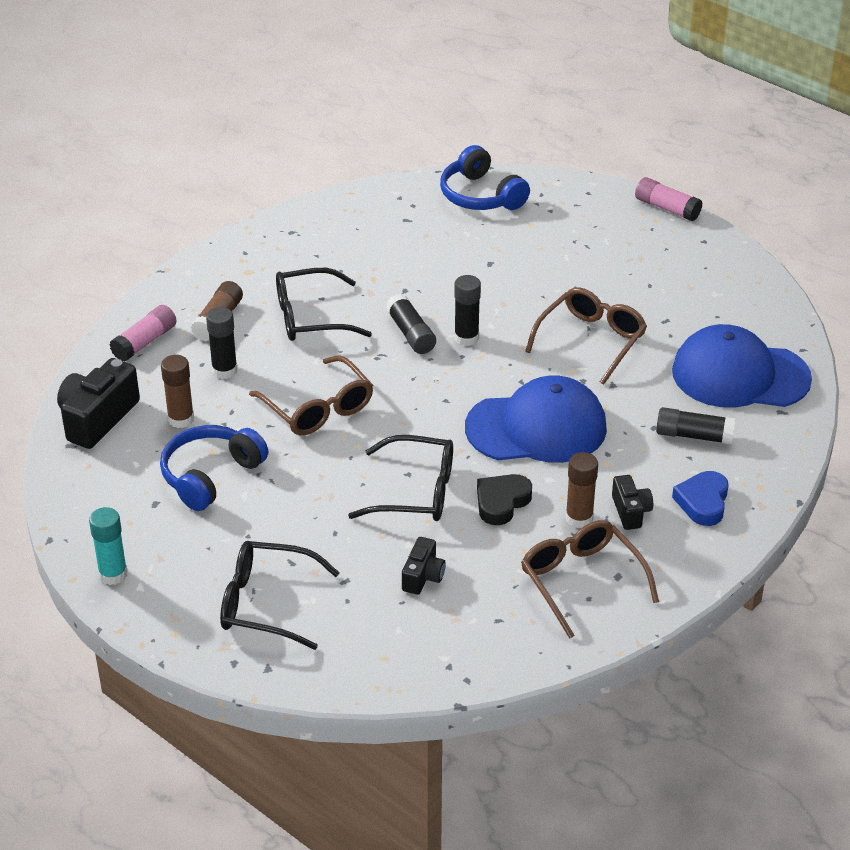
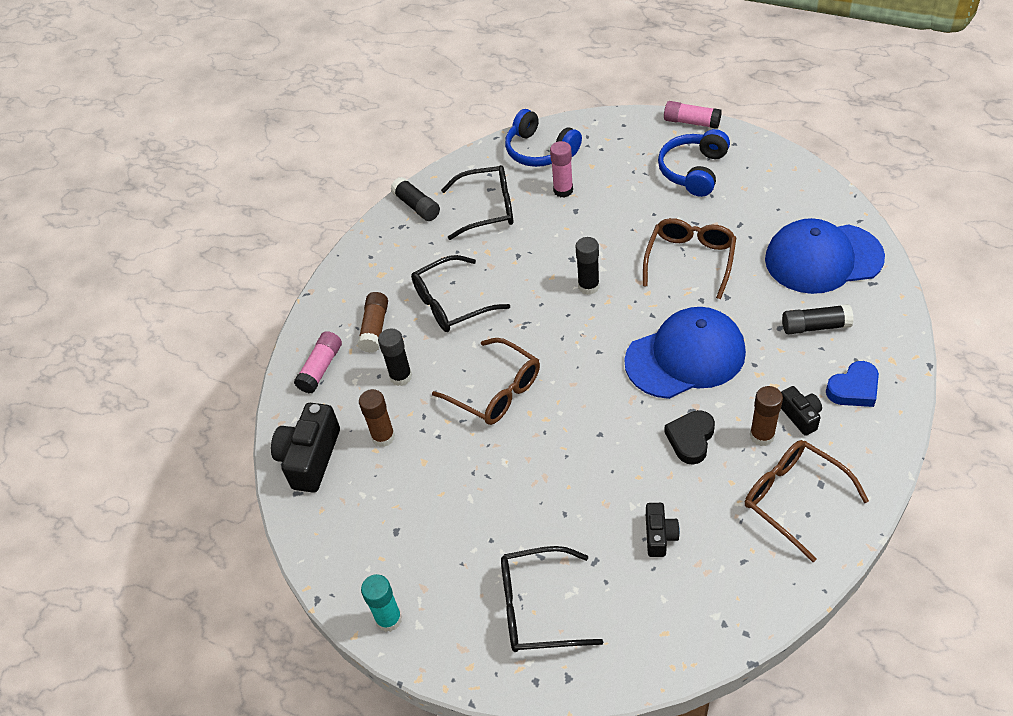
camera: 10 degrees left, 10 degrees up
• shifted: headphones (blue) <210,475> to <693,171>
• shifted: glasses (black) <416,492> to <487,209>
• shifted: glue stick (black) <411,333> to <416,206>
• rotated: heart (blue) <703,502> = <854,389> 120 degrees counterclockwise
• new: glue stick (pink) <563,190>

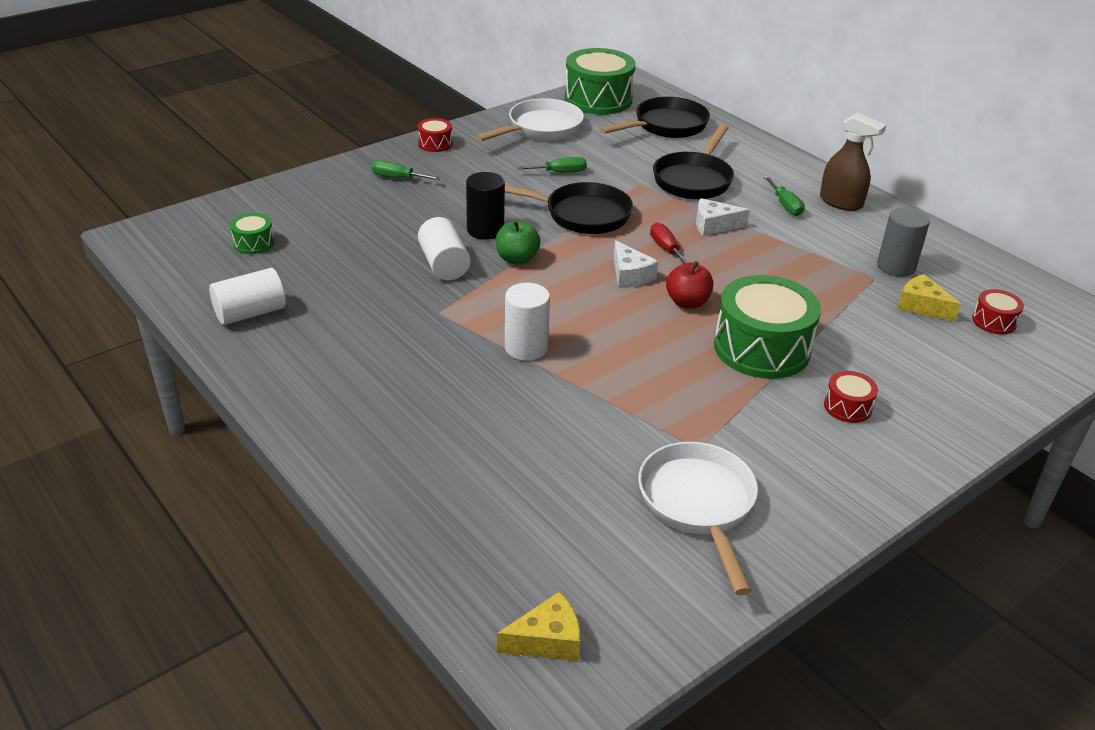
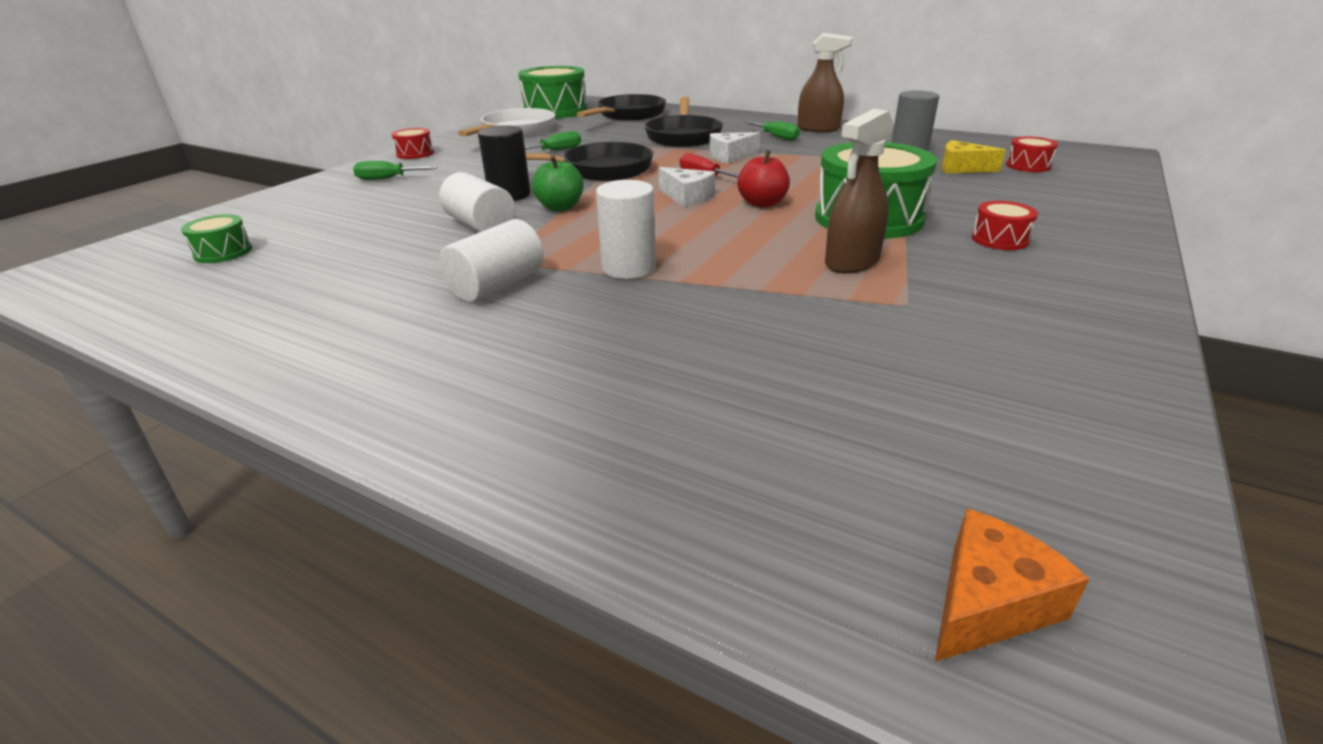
camera: 20 degrees left, 5 degrees down
• shifted: cylinder (white) <250,313> to <497,285>
• repainted: cheese (yellow) <547,640> to cheese (orange) <988,602>
• gone: pan (white) <698,505>
• new: spray bottle (brown) <851,262>

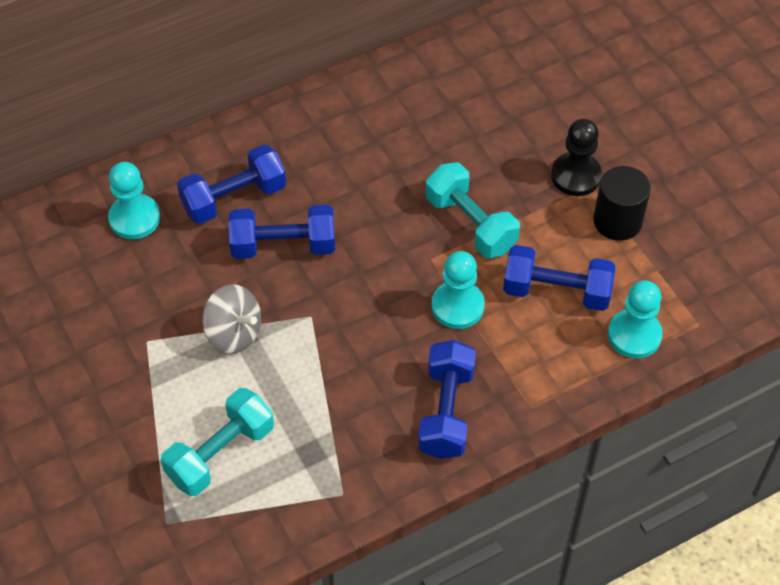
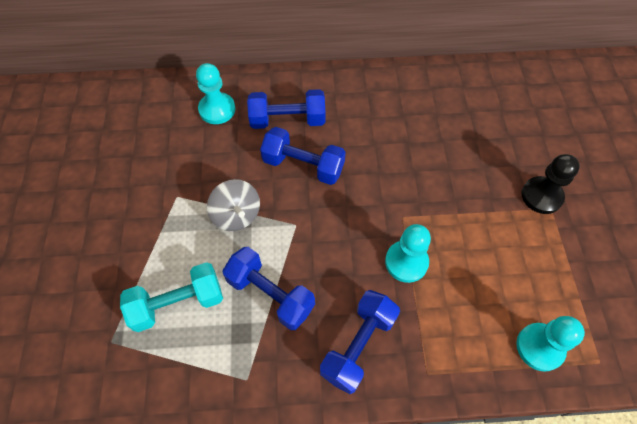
camera: 25 degrees right, 5 degrees up
• gone: dumbbell (turquoise) <470,223>
• shifted: dumbbell (blue) <556,291> to <270,294>
• gone: cylinder (black) <617,221>

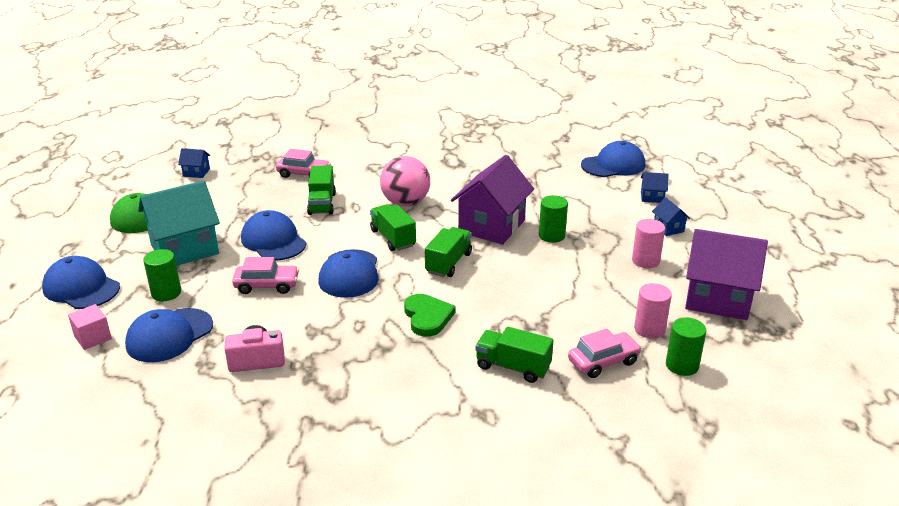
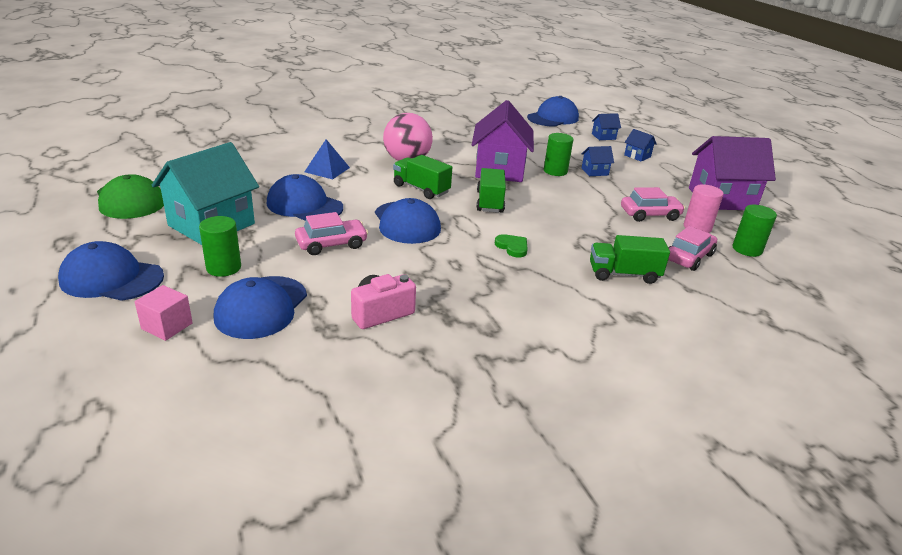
camera: 25 degrees left, 0 degrees up
• shifted: house (blue) <196,172> to <594,171>
• shifted: car (pink) <304,174> to <650,215>
• swapped: truck (green) <322,204> to pyramid (blue) <327,169>
• scaled: heart (green) <427,317> = <512,247> x0.64
• gone: cylinder (pink) <645,261>

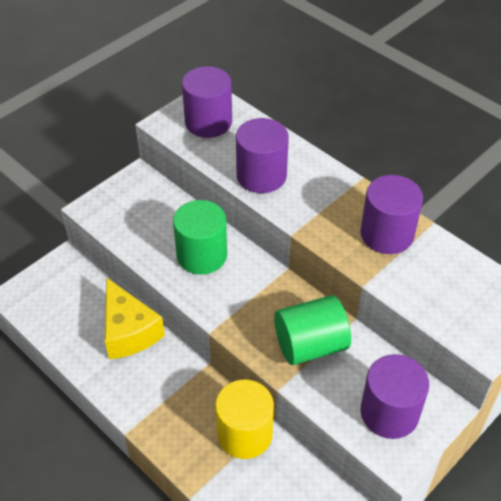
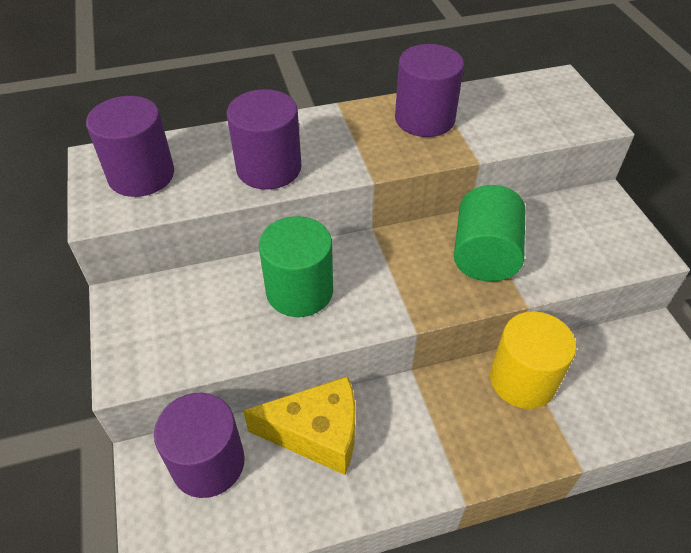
camera: 60 degrees left, 0 degrees up
• shifted: cylinder (purple) <389,413> to <208,463>

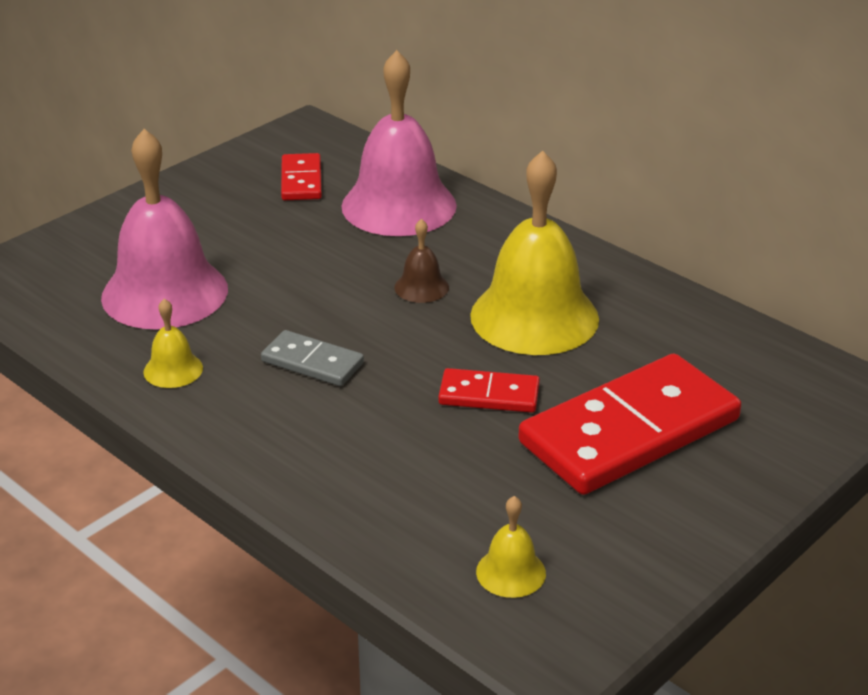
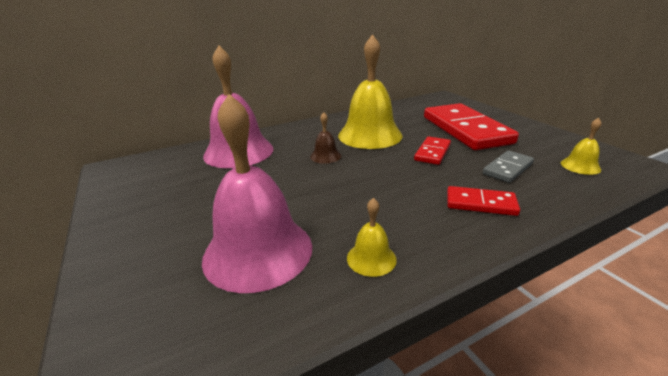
camera: 70 degrees left, 5 degrees down
• shifted: domino (grey) <312,362> to <508,169>
• shifted: domino (red) <301,180> to <480,203>

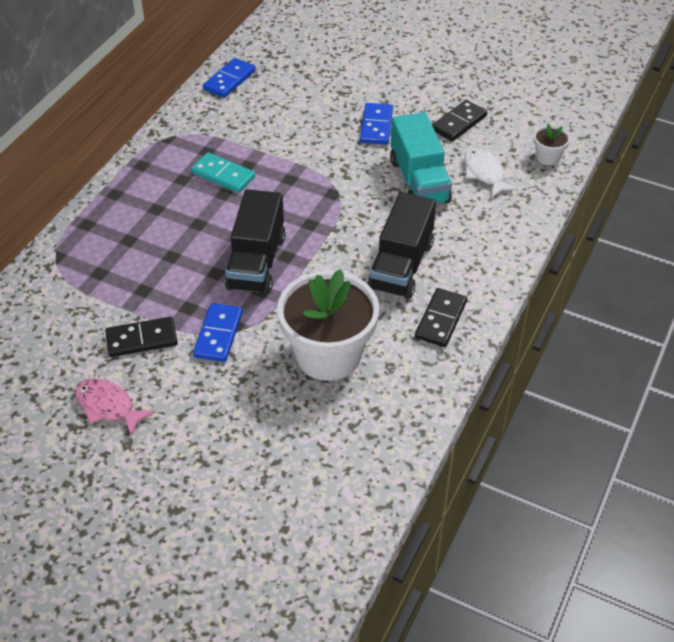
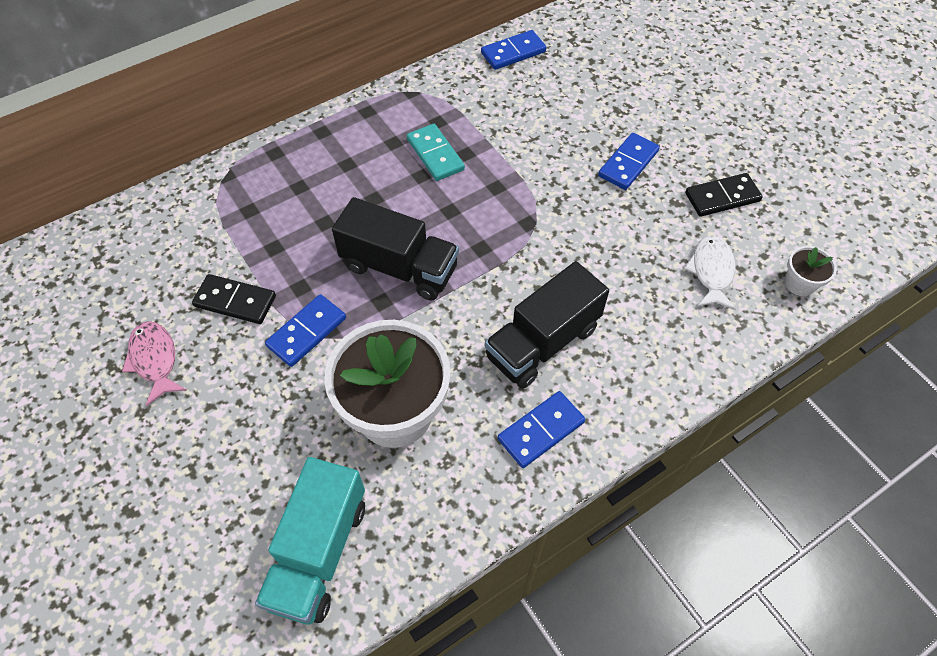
camera: 30 degrees right, 10 degrees up
• rotated: truck (black) <256,262> = <399,267> 105 degrees counterclockwise
• shifted: truck (turquoise) <419,181> to <318,552>
• repainted: domino (black) <440,319> to domino (blue) <541,430>

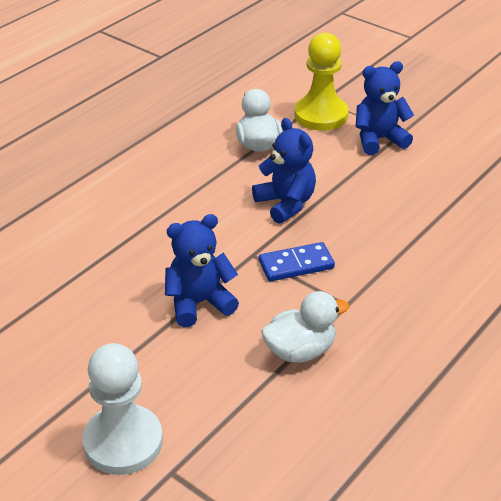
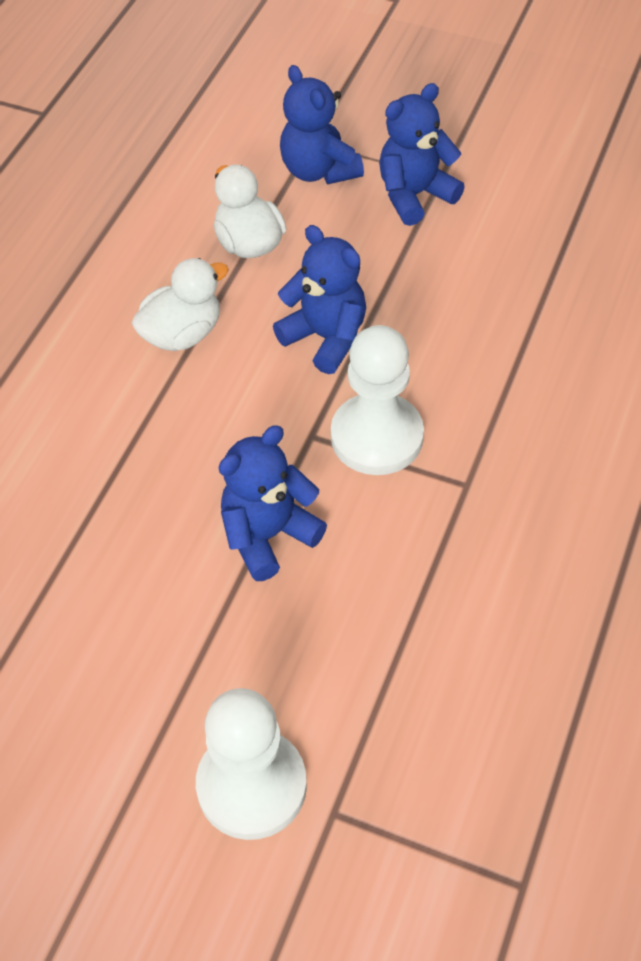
camera: 15 degrees left, 15 degrees up
• swapped: domino (blue) <296,264> to pawn (white) <377,437>
• shifted: duck (white) <300,351> to <182,334>
• swapped: pawn (yellow) <321,115> to teddy bear (blue) <319,170>

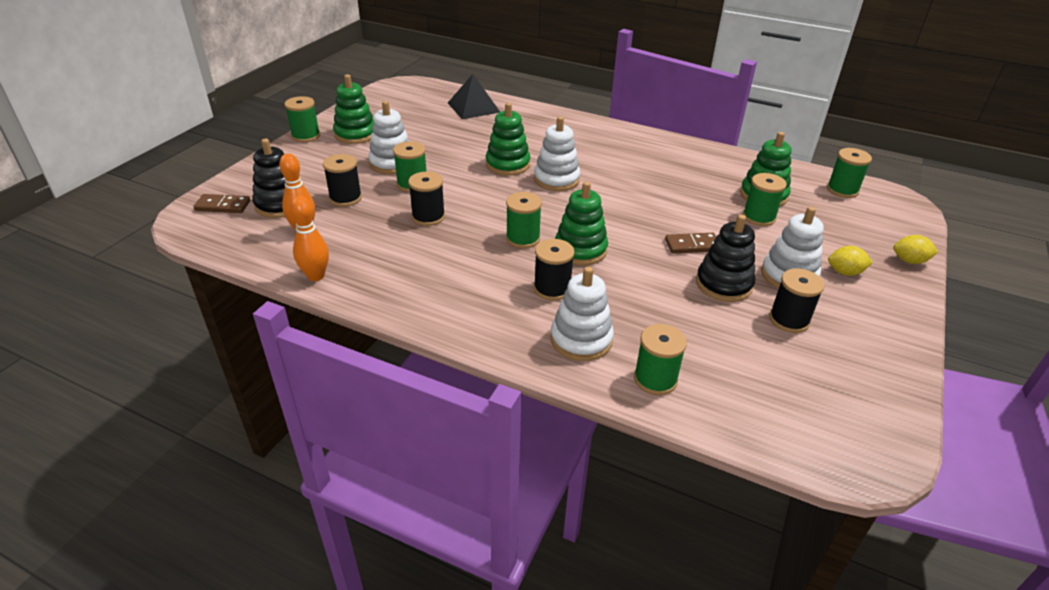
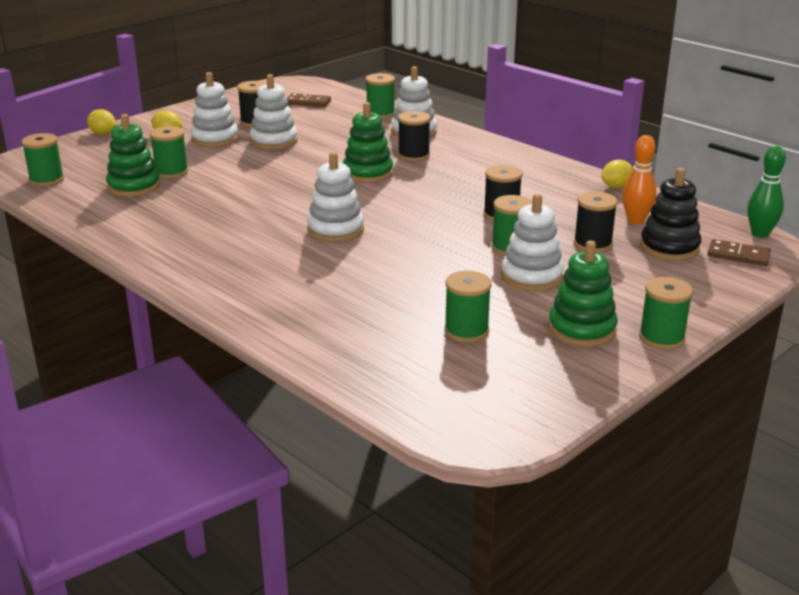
camera: 160 degrees left, 10 degrees down
• swapped: bowling pin (orange) <316,276> to lemon (yellow) <616,187>
• gone: pyramid (black) <473,107>
• gone: stacking toy (green) <507,164>
• shifted: spool (green) <523,238> to <466,331>
• shifted: domino (brown) <692,245> to <308,102>
• repainted: stacking toy (black) <723,284> to stacking toy (white) <274,141>
• new: bowling pin (green) <760,233>

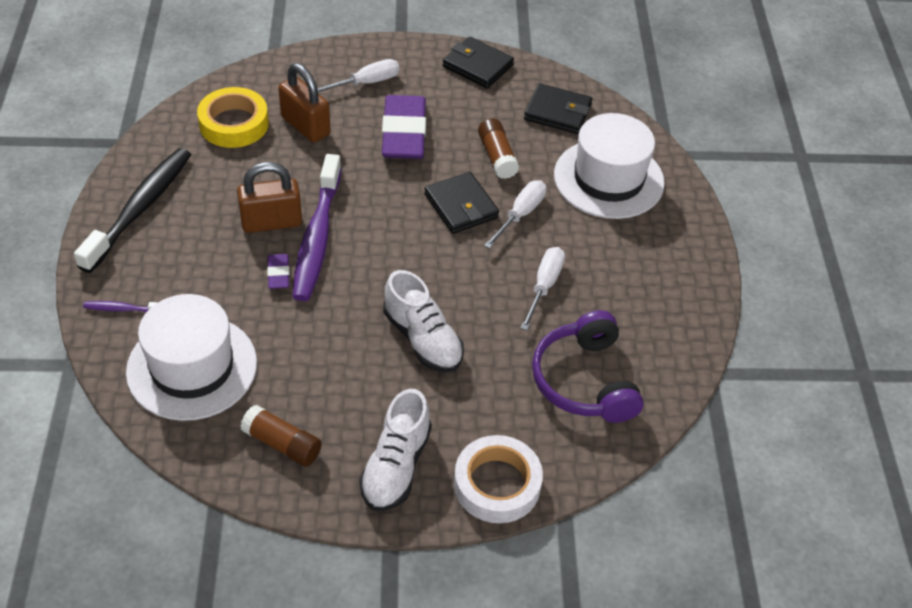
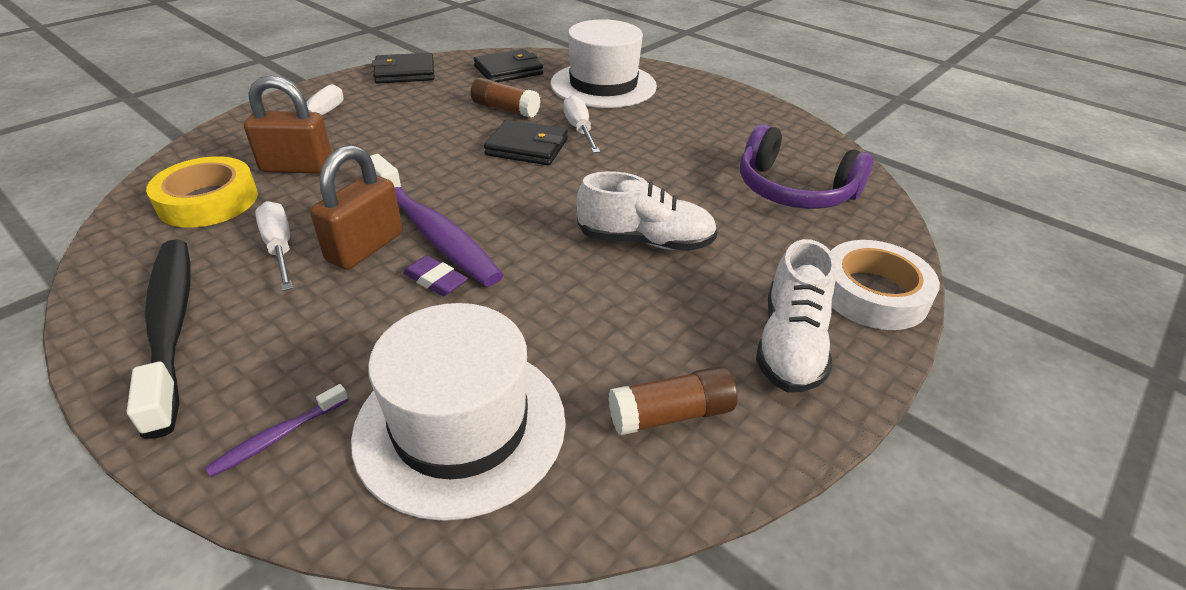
camera: 45 degrees left, 10 degrees down
• rotated: shoe (white) <396,466> = <790,344> 45 degrees clockwise
• gone: eraser (purple) <404,133>
• shifted: screwdriver (white) <544,286> to <279,248>

